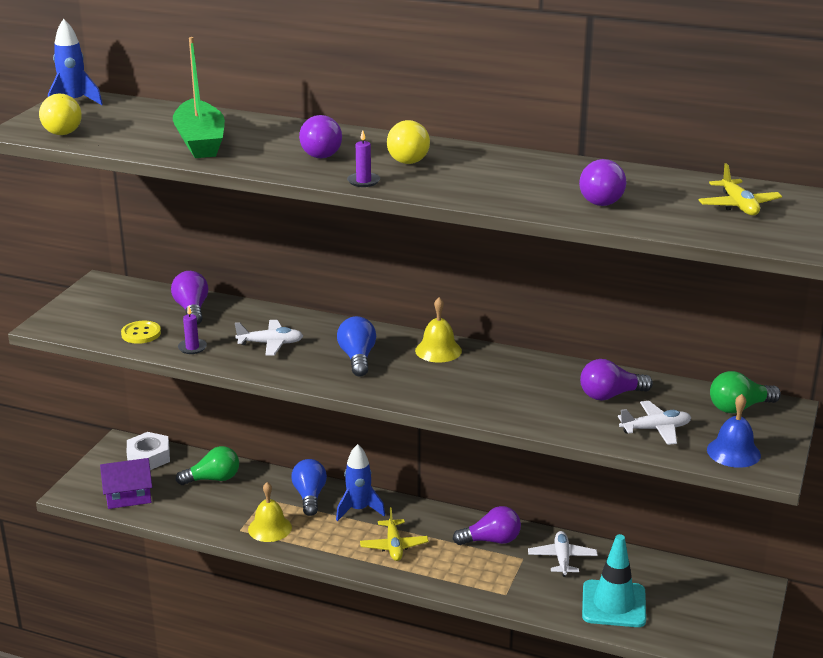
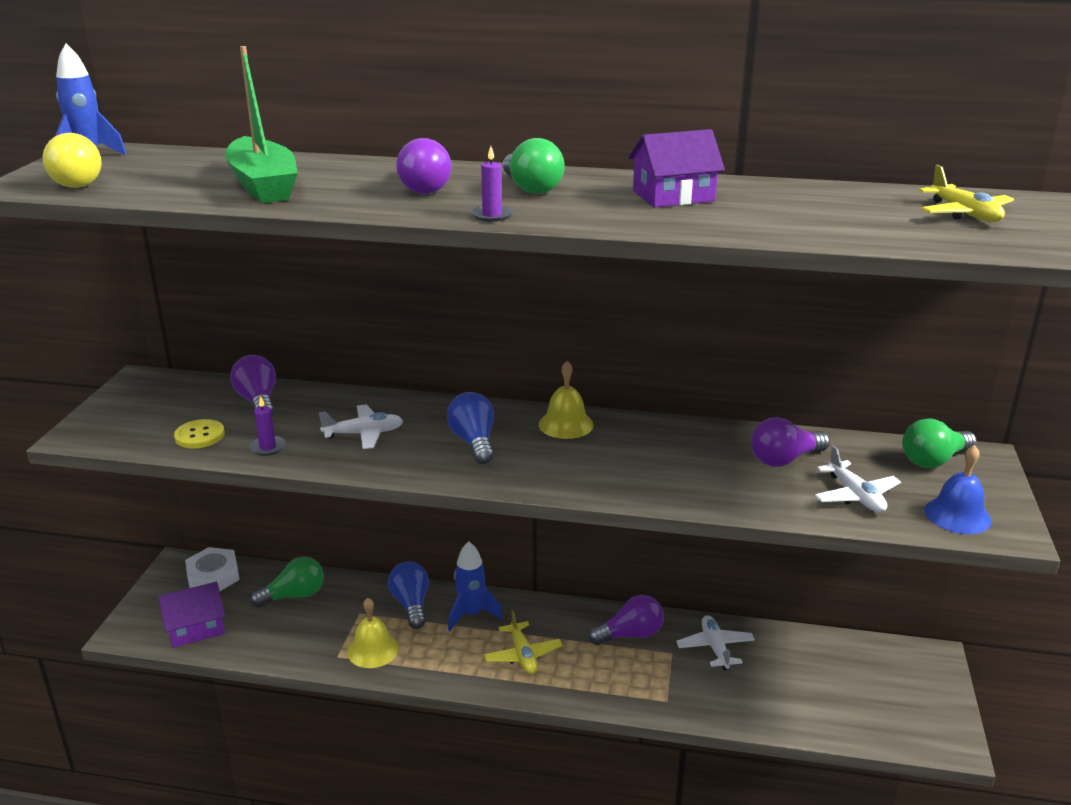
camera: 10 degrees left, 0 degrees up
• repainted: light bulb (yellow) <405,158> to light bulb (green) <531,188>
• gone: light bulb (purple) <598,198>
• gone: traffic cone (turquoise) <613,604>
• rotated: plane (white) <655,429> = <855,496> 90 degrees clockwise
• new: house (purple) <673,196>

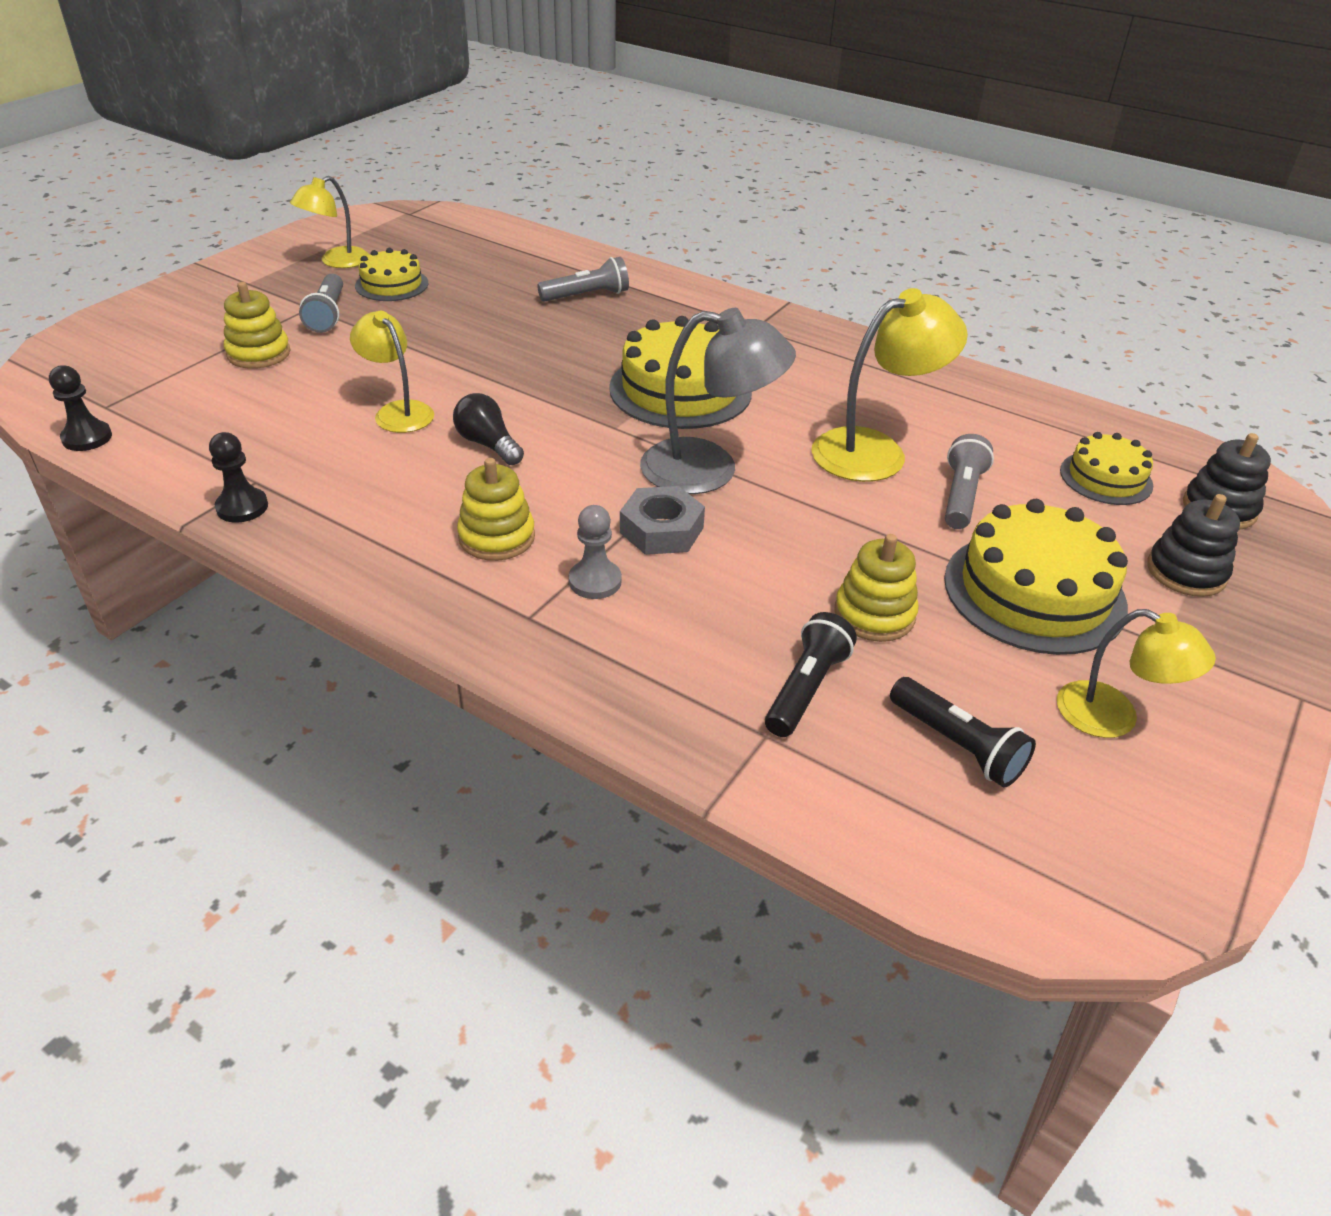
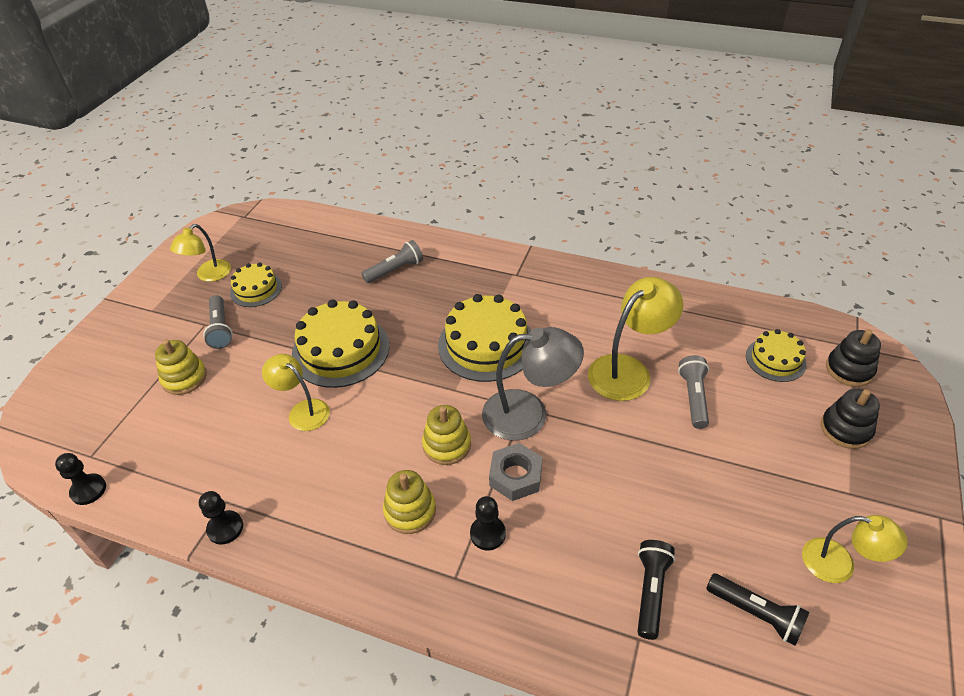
camera: 10 degrees left, 5 degrees up
• gone: light bulb (black) <488,444>
• repainted: pawn (grey) <595,581> to pawn (black) <488,534>
• shifted: stacking toy (yellow) <874,614> to <447,445>
• shifted: cake (yellow) <1034,592> to <340,350>

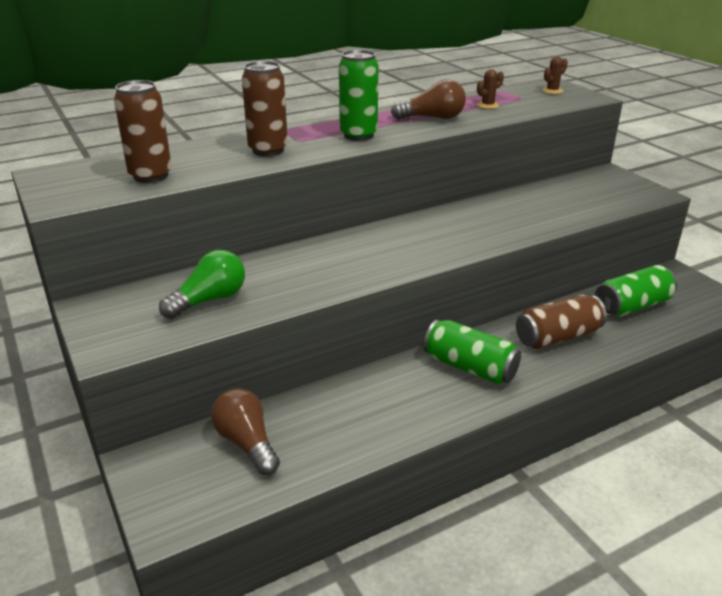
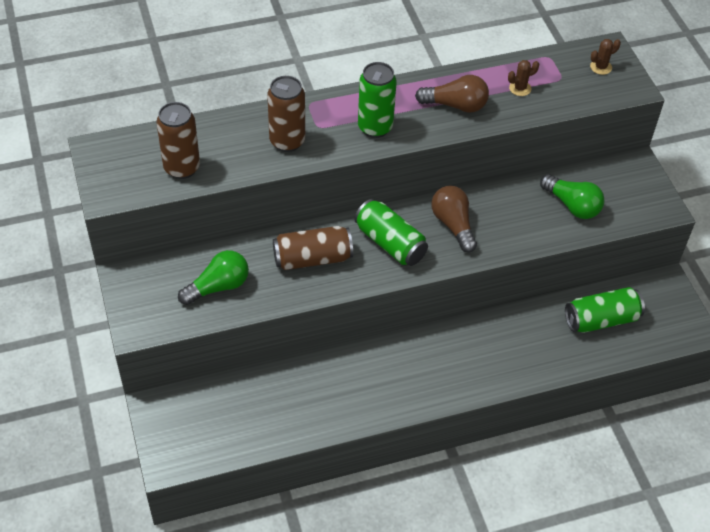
camera: 10 degrees right, 20 degrees up
• shifted: light bulb (brown) <247,443> to <453,225>
• shifted: can (green) <470,367> to <390,243>
• shifted: can (brown) <557,337> to <312,258>
• new: light bulb (green) <572,205>

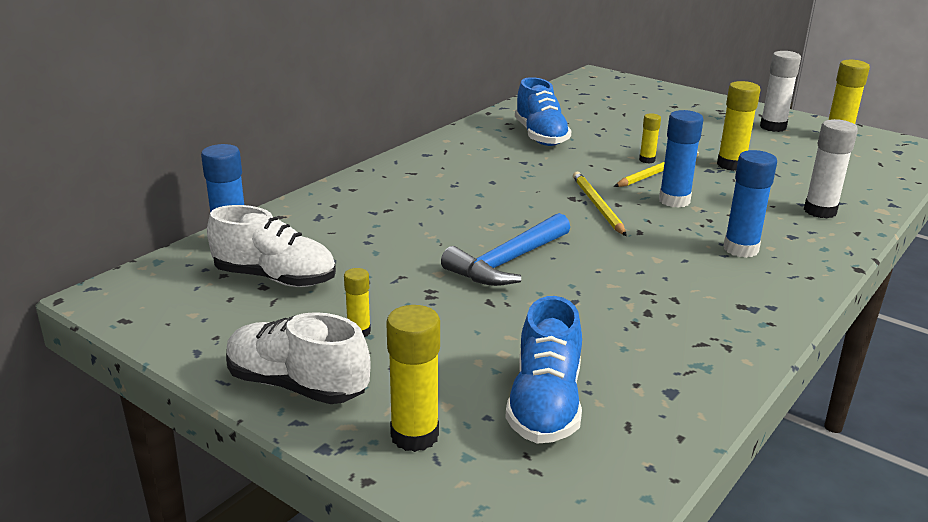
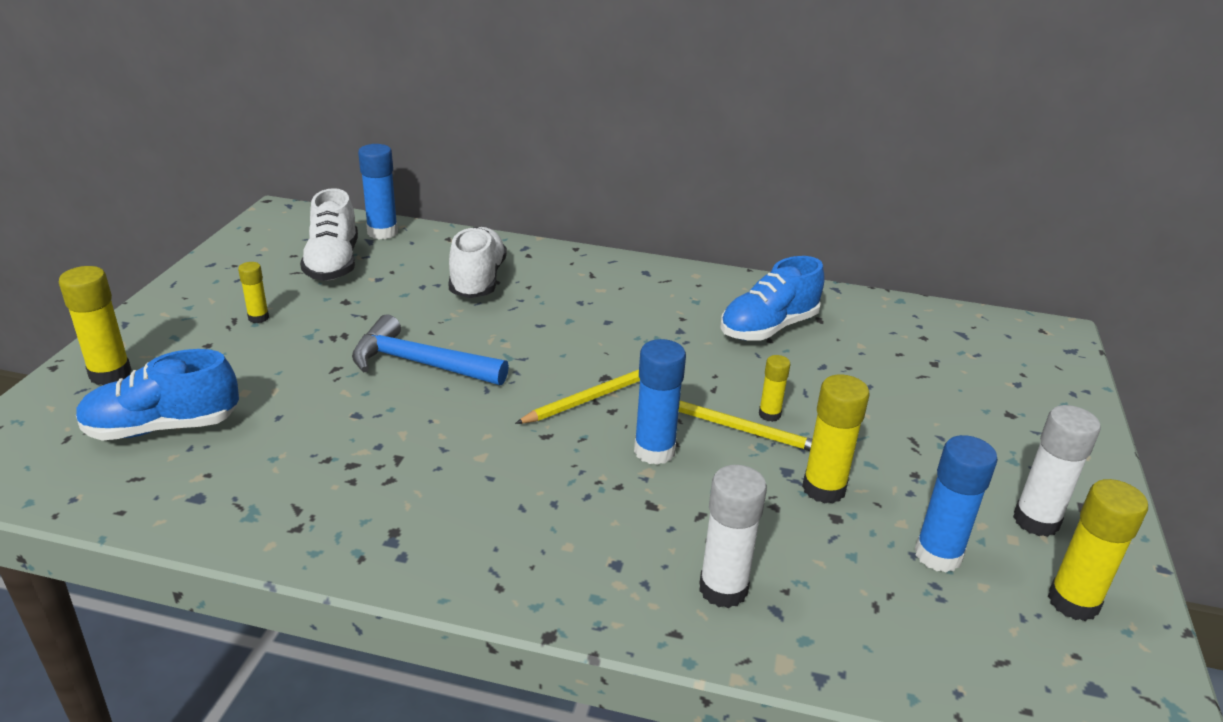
camera: 65 degrees right, 5 degrees up
• shifted: shoe (white) <297,385> to <477,280>
• shifted: glue stick (blue) <741,249> to <938,555>

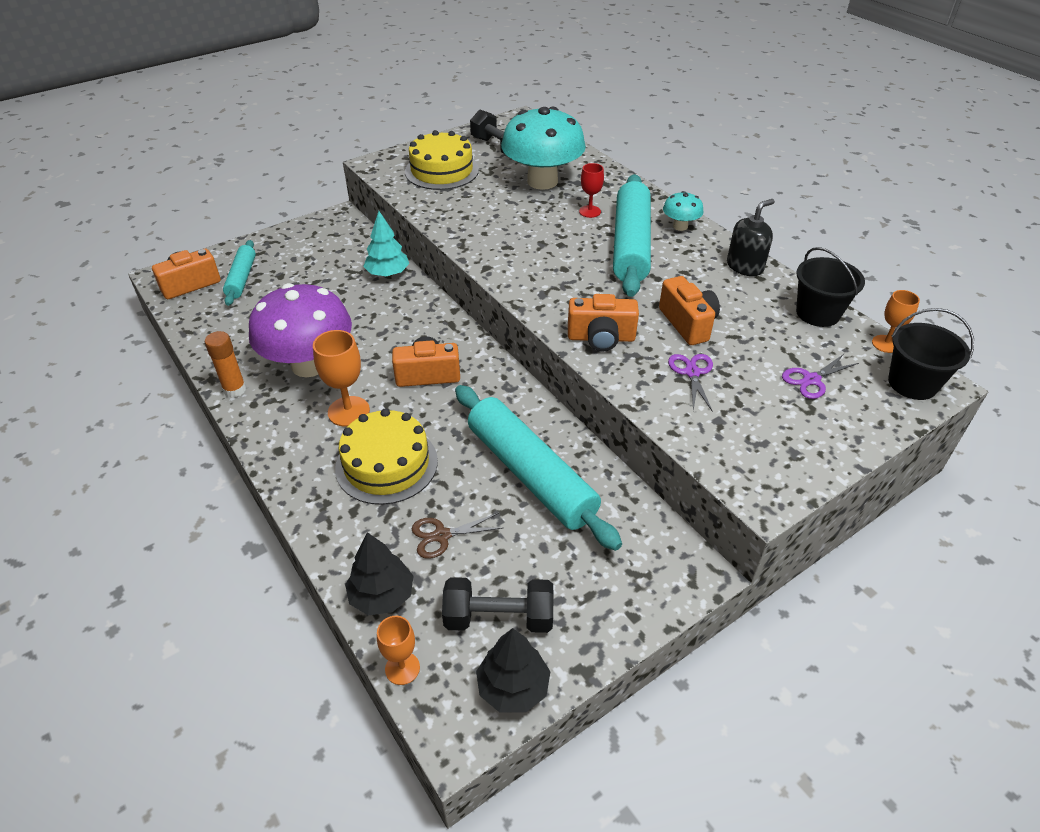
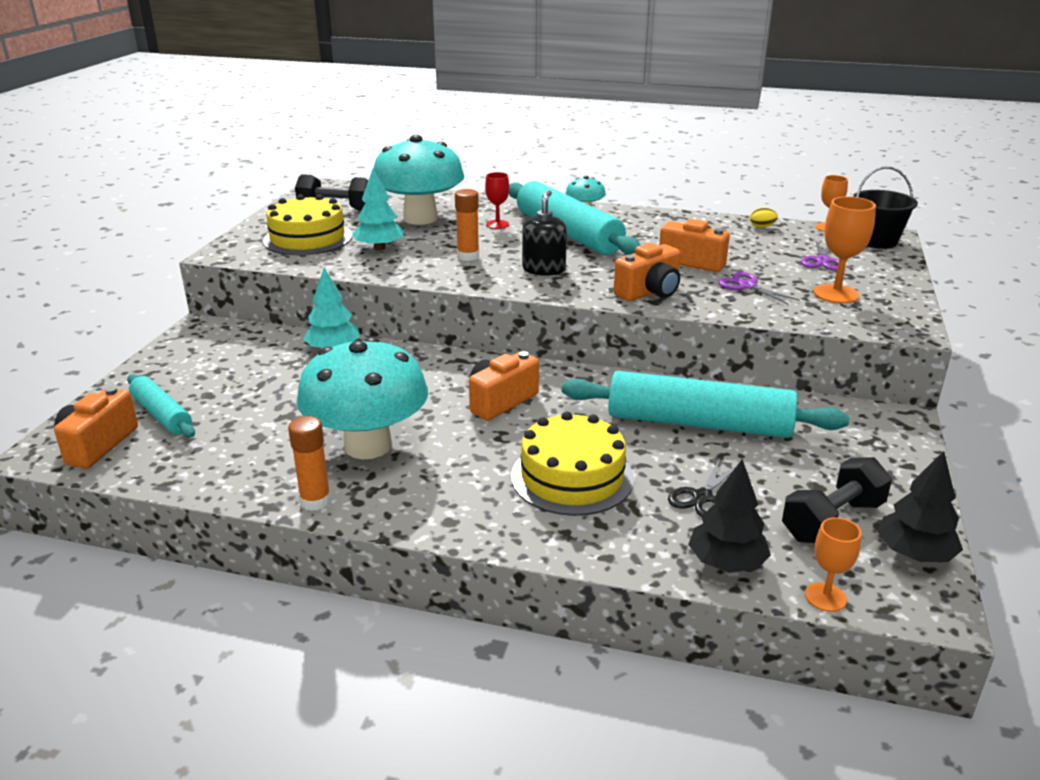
camera: 40 degrees left, 15 degrees down
• repainted: mushroom (purple) <309,365> to mushroom (turquoise) <368,445>
• shifted: goblet (orange) <348,411> to <836,294>
• repainted: scissors (brown) <442,536> to scissors (black) <702,497>
• shifted: soap dispenser (black) <745,266> to <544,269>
• swapped: bucket (black) <817,313> to egg (yellow) <762,227>
• new: tree (turquoise) <379,248>
• new: glue stick (orange) <468,256>

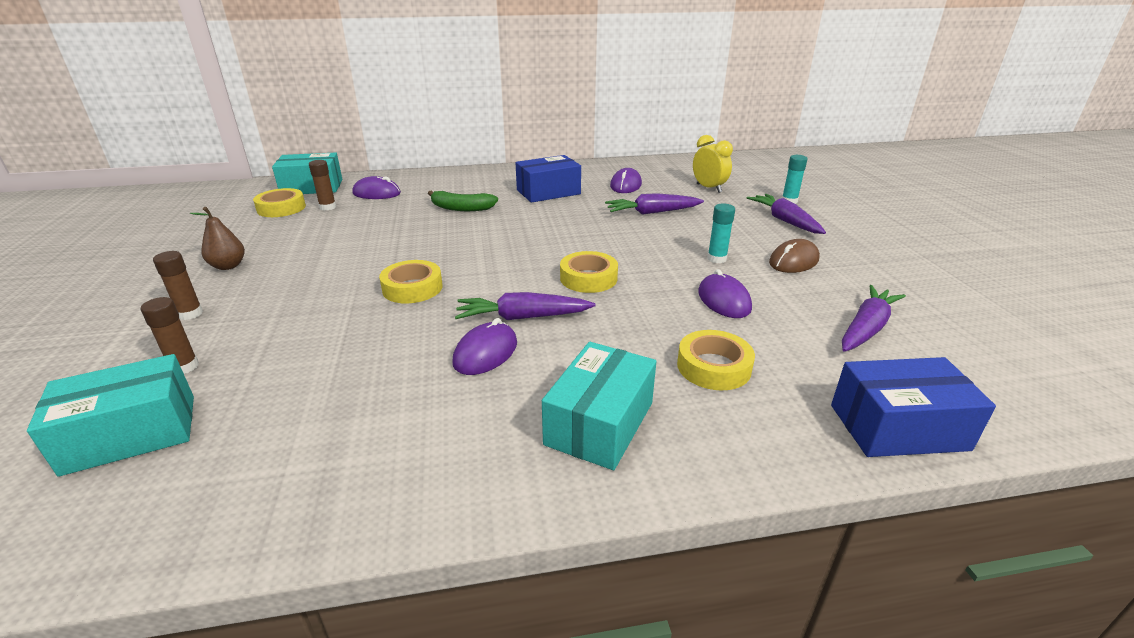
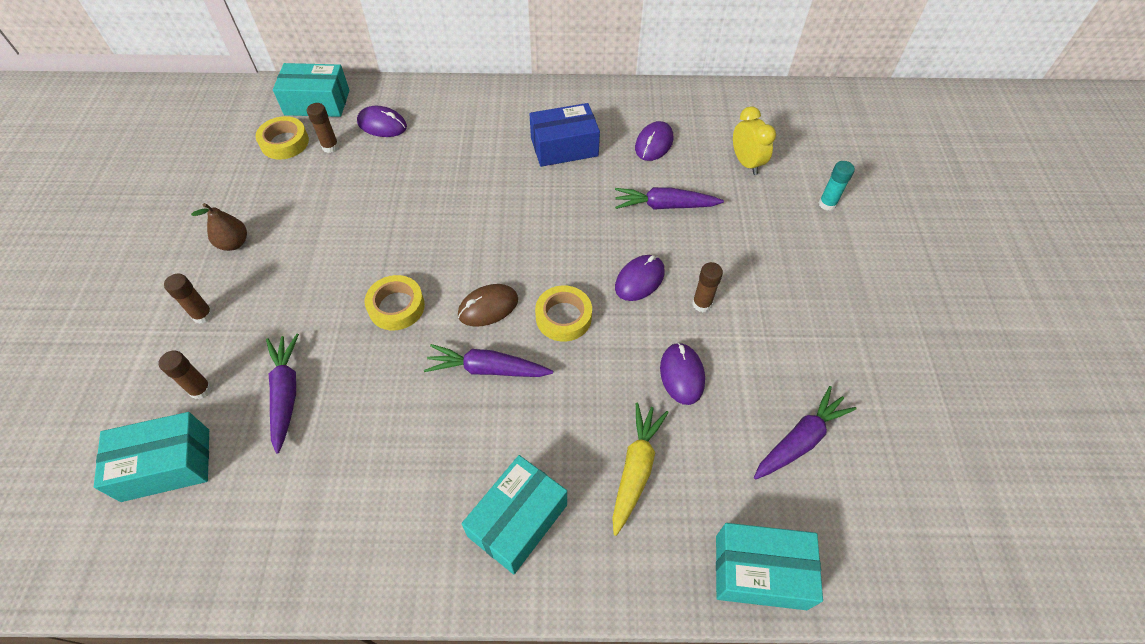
camera: 10 degrees right, 25 degrees up
• gone: banana (green) <461,208>
• shifted: mouse (purple) <485,353> to <639,280>
• swapped: tape (yellow) <713,367> to carrot (yellow) <635,468>
• repainted: glue stick (turquoise) <716,259> to glue stick (brown) <701,304>
• shifted: carrot (purple) <784,221> to <286,393>
• shifted: mouse (brown) <793,261> to <488,307>
• repainted: box (blue) <898,427> to box (turquoise) <760,572>

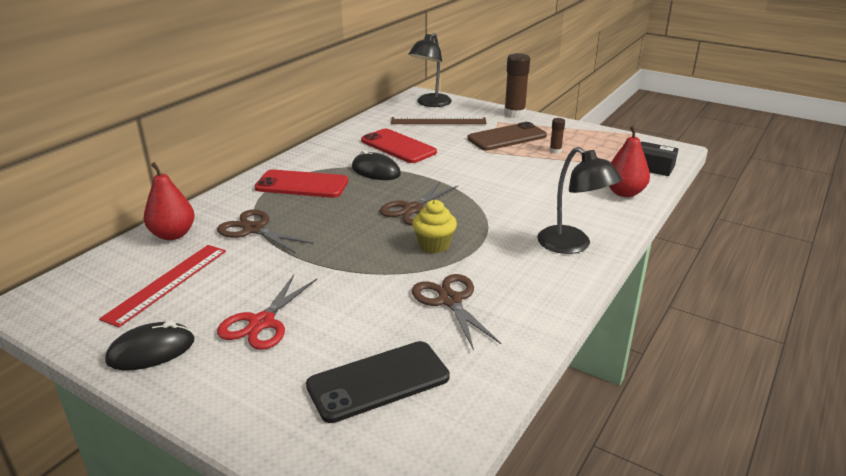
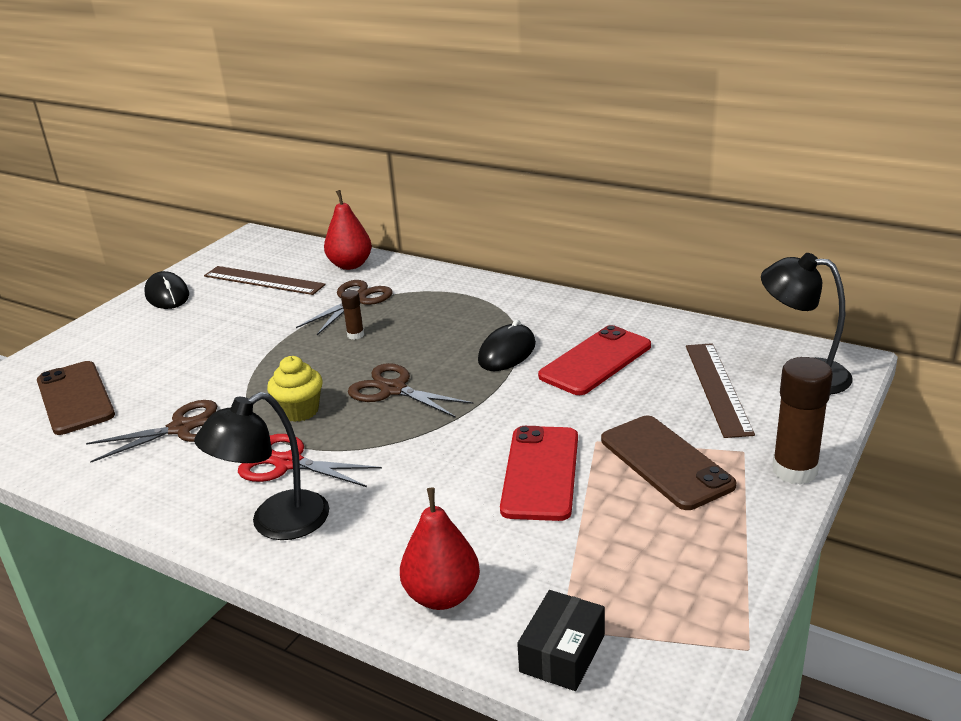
camera: 90 degrees right, 0 degrees up
• repainted: ruler (red) <167,283> to ruler (brown) <264,280>
• shifted: scissors (red) <261,323> to <288,463>
• shifted: phone (red) <302,185> to <540,473>
• repainted: phone (black) <378,381> to phone (brown) <75,398>
• shifted: glue stick (brown) <555,151> to <355,335>

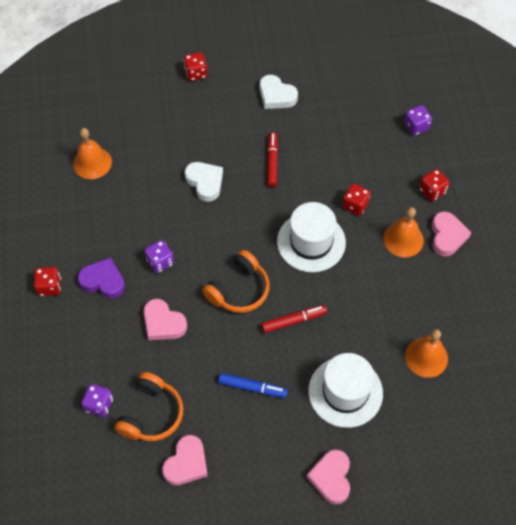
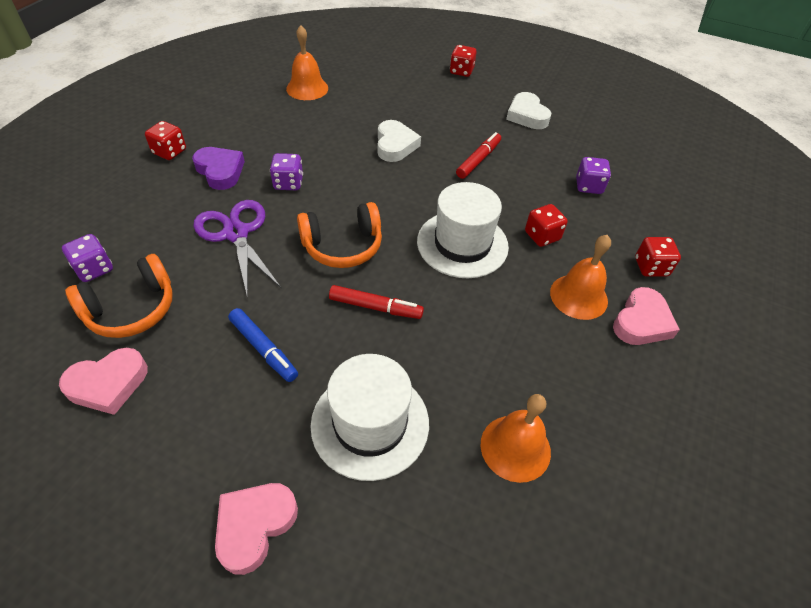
camera: 30 degrees right, 10 degrees down
• swapped: heart (pink) <163,323> to scissors (purple) <236,233>
• shifted: dice (purple) <416,127> to <588,186>

